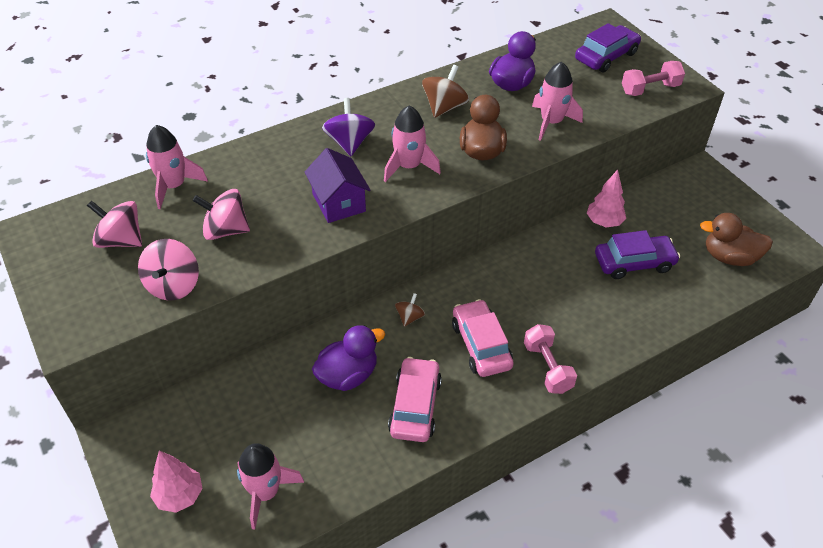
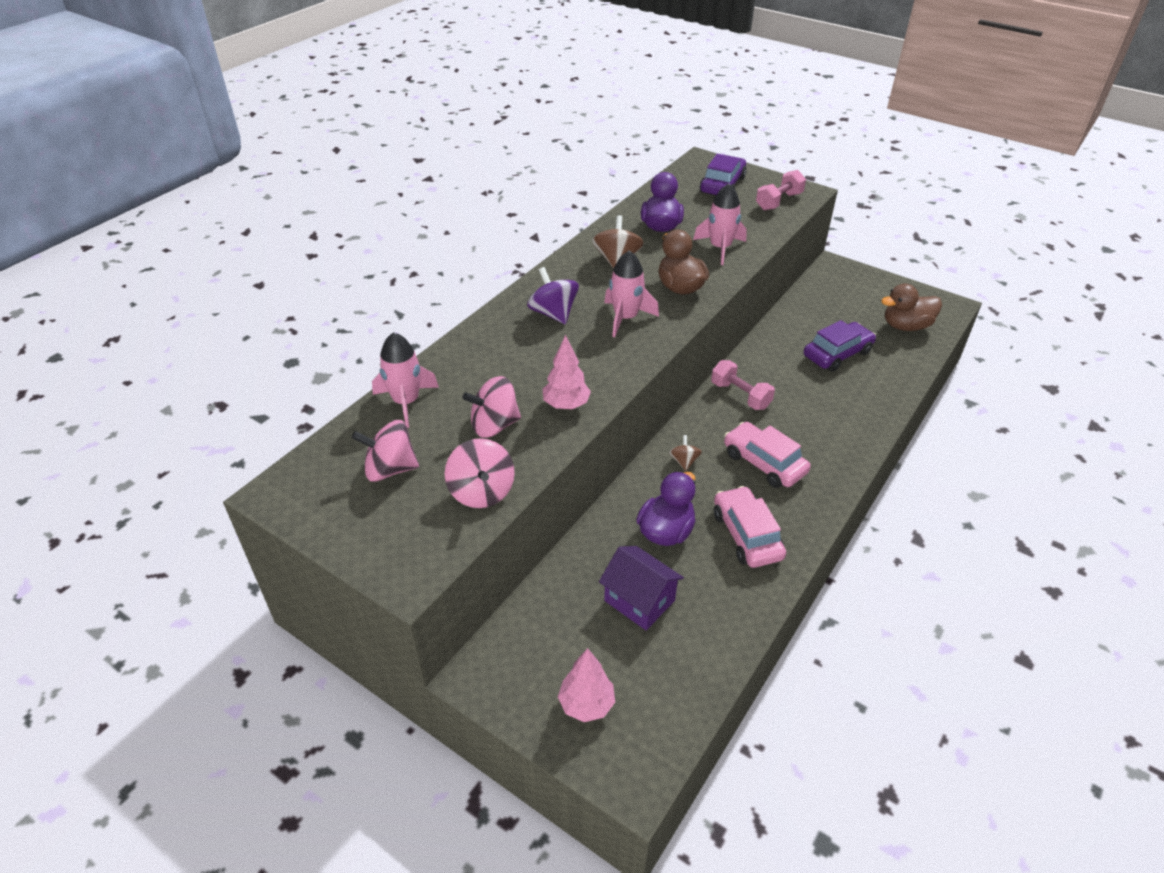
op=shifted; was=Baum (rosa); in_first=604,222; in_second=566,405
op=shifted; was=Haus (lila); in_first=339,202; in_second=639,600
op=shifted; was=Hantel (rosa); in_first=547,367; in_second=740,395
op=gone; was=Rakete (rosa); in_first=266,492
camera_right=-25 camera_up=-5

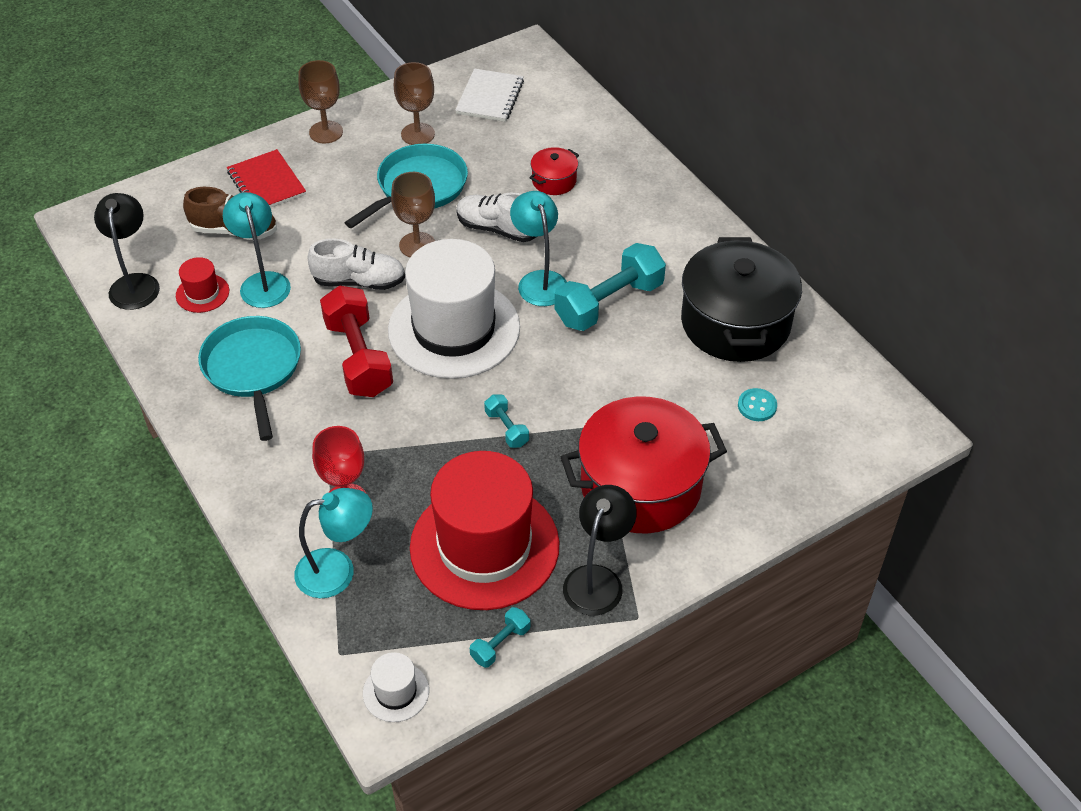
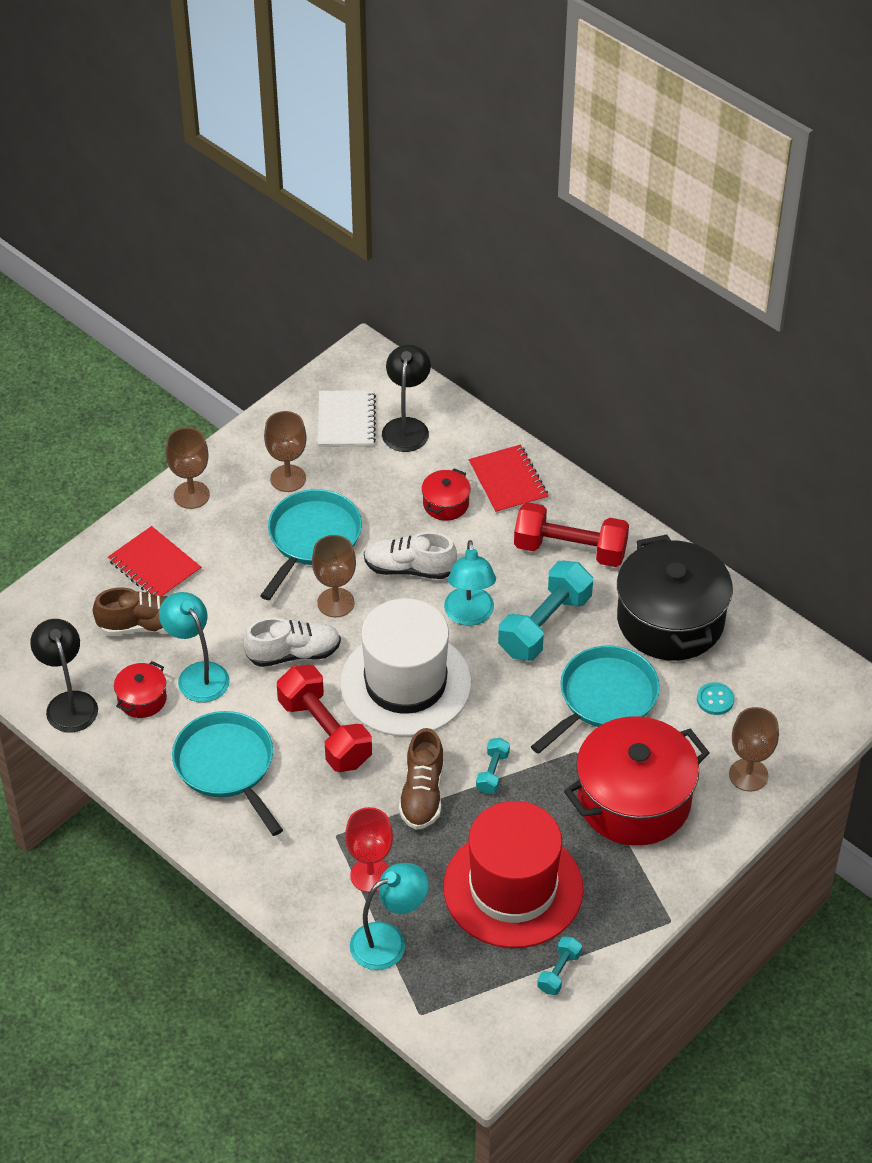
op=swapped; was=Hut (rot); now=Kochtopf (rot); in_first=202,293; in_second=142,699
op=shifted; was=Lampe (schwarz); in_first=597,579; in_second=406,427
op=new; now=Schuh (braun); in_second=422,794
op=rotated; was=Lampe (türkis); in_first=539,280; in_second=469,615; clockwise=-150
op=new; now=Notizbuch (rot); in_second=508,481
op=rotated; was=Hantel (türkis); in_first=506,428; in_second=492,772; clockwise=60
op=new; now=Hantel (rot); in_second=570,550
op=new; now=Pfanne (türkis); in_second=604,698
op=new; now=Kelch (braun); in_second=748,775
op=gone; was=Hut (weiß); in_first=396,692
camera_right=-15 camera_up=0

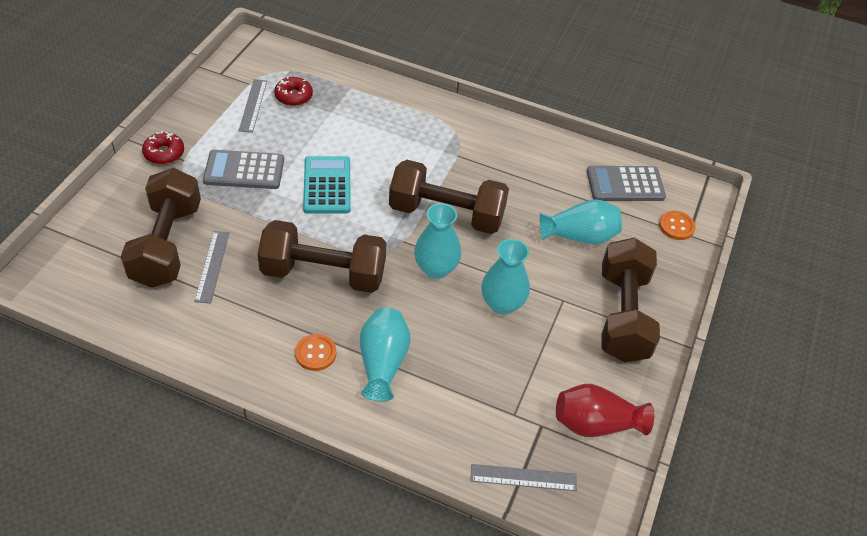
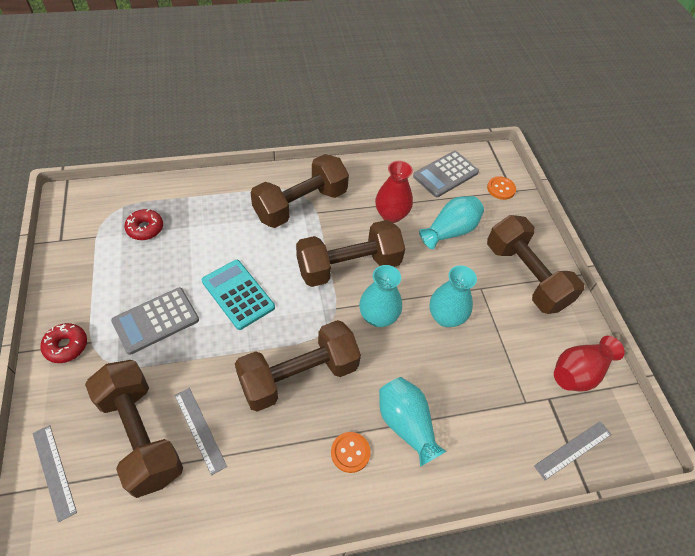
op=shifted; was=Lineal (grau); in_first=253,105; in_second=54,471
op=new; now=Hantel (braun); in_second=300,204
op=new; now=Vase (rot); in_second=391,215
camera_right=-35 camera_up=5

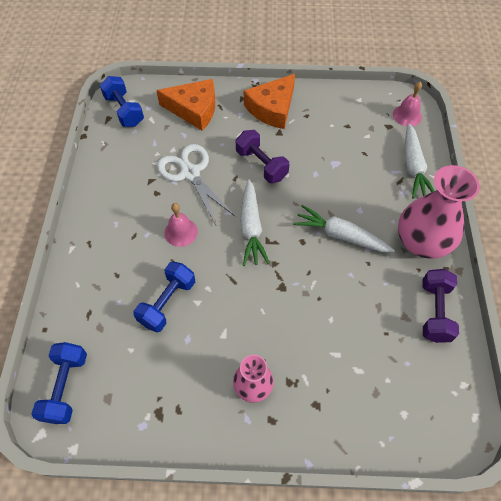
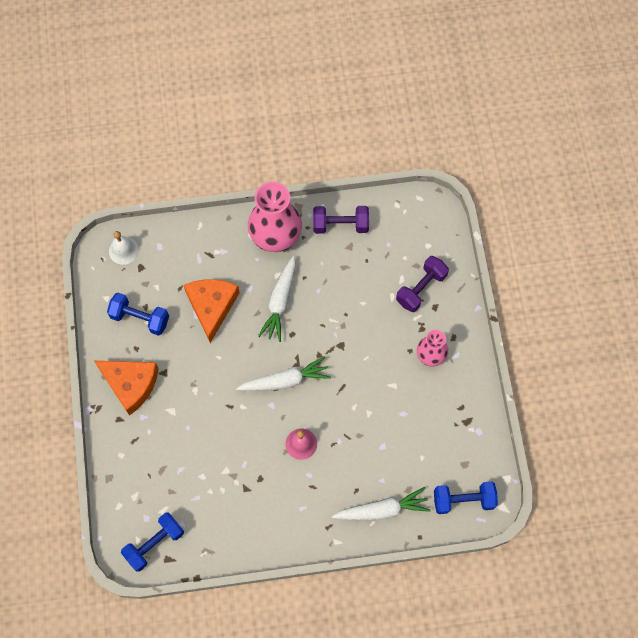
op=shifted; was=Hantel (blau); in_first=167,302; in_second=140,318
op=repainted; was=Glocke (rosa); now=Glocke (weiß); in_first=407,115; in_second=123,250
op=shifted; was=Käse (orange); in_first=194,109; in_second=212,306
op=shifted; was=Karotte (weiß); in_first=413,167; in_second=382,510
op=shifted; was=Hantel (lila); in_first=261,165; in_second=421,288
op=gone; was=Schere (weiß); in_first=190,173
camera_right=-100 camera_up=10

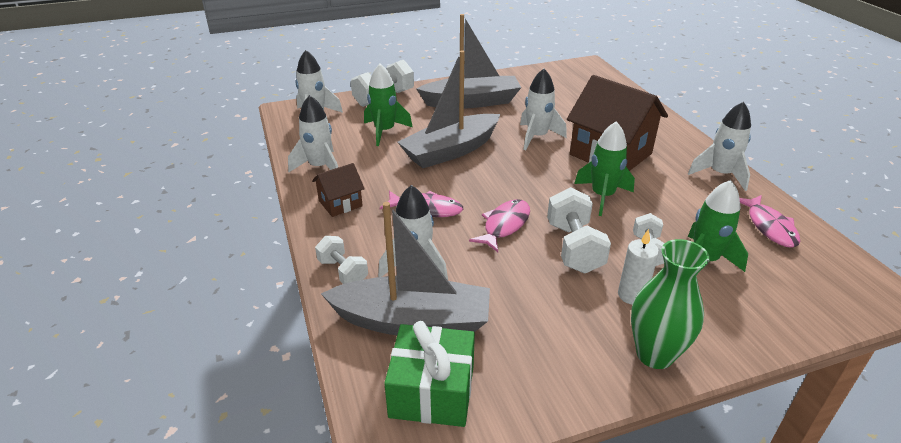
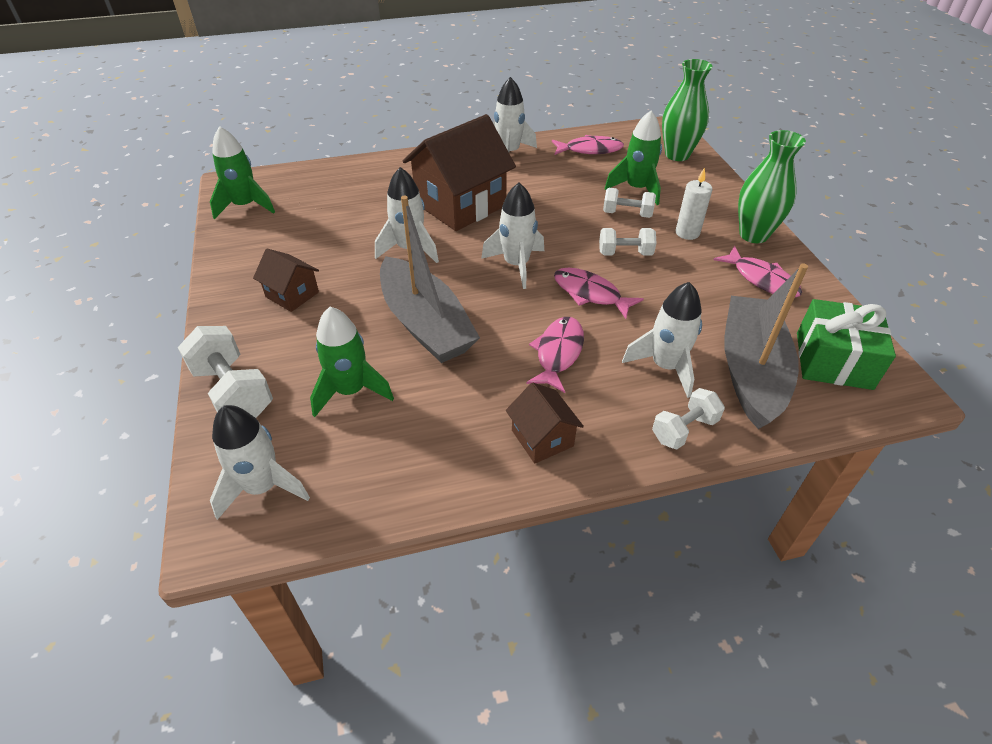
op=shifted; was=Rakete (grün); in_first=602,196; in_second=245,206
op=swapped; was=Boot (grau); now=Haus (braun); in_first=471,102; in_second=292,294
op=shifted; was=Rakete (weiß); in_first=320,167; in_second=516,265
op=scaled; was=Hantel (weiß); in_first=574,247; in_second=625,253; ratio=0.63
op=new; now=Vase (grün); in_second=677,155
op=new; now=Fisch (rosa); in_second=761,279
camera_right=-85 camera_up=10

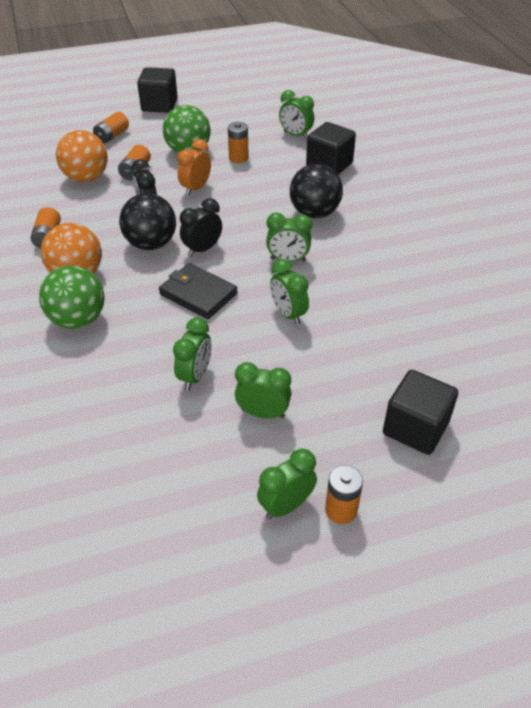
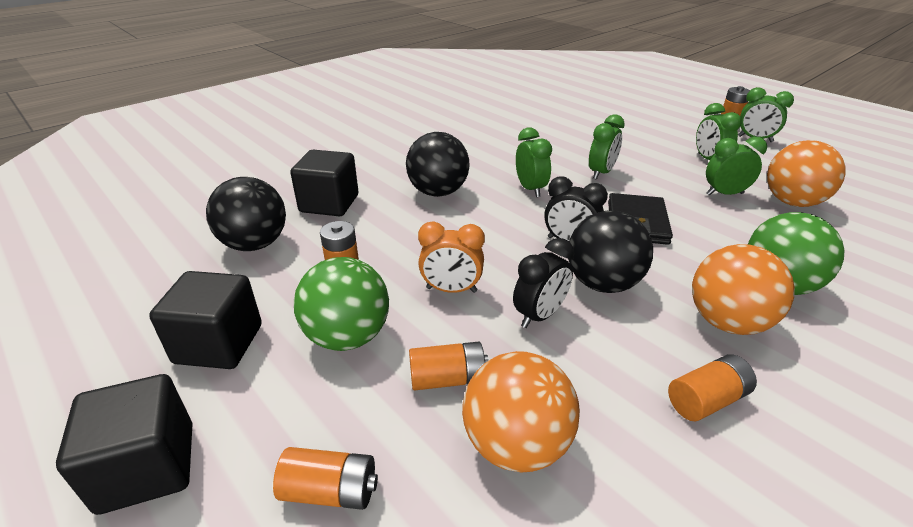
op=shifted; was=Kubus (schwarz); in_first=415,428; in_second=219,344
op=swapped; was=Wecker (grün); now=Ball (schwarz); in_first=295,135; in_second=255,244
op=new; now=Ball (orange); in_second=792,202
camera_right=-115 camera_up=-10

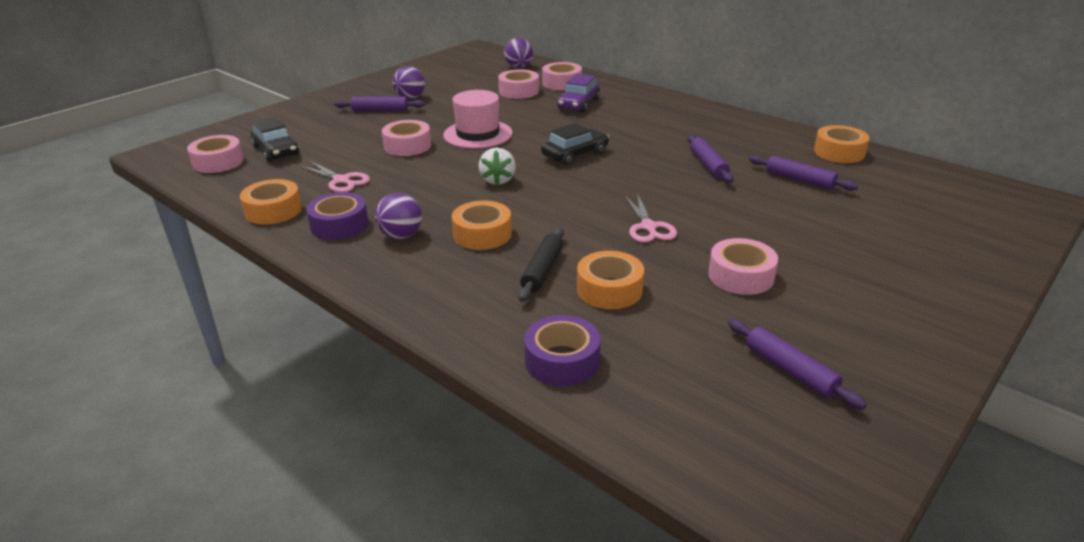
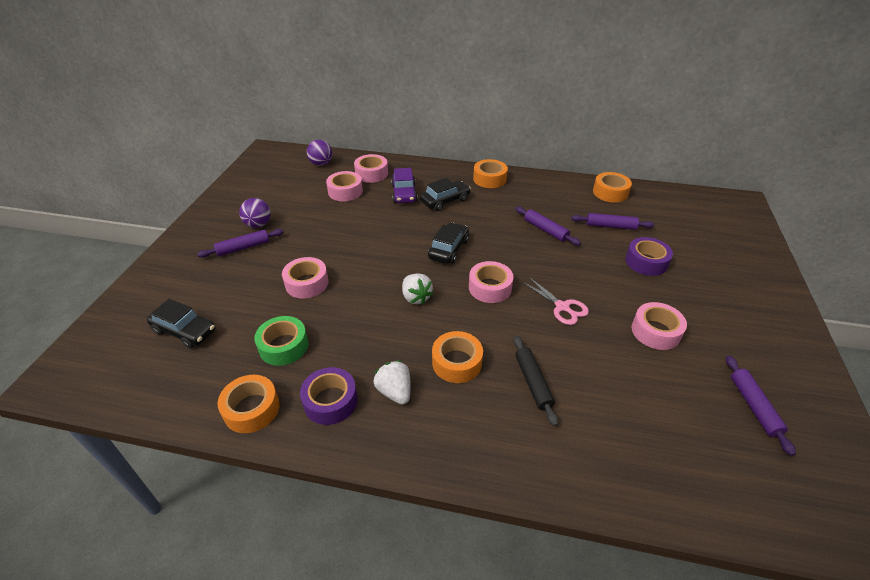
op=swapped; was=Schere (rosa); now=Klebeband (grün); in_first=341,180; in_second=283,346
op=swapped; was=Ball (lila); now=Erdbeere (weiß); in_first=401,236; in_second=395,391
op=new; now=Auto (schwarz); in_second=445,201
op=shifted; was=Klebeband (rosa); in_first=218,162; in_second=490,288
op=shifted; was=Klebeband (orange); in_first=609,289; in_second=489,179
op=shifted; was=Klebeband (lila); in_first=562,361; in_second=646,262
op=rotated; was=Nudelholz (lila); in_first=790,370; in_second=753,406; clockwise=60
op=gone; was=Hut (rosa); in_first=478,134
camera_right=-30 camera_up=10

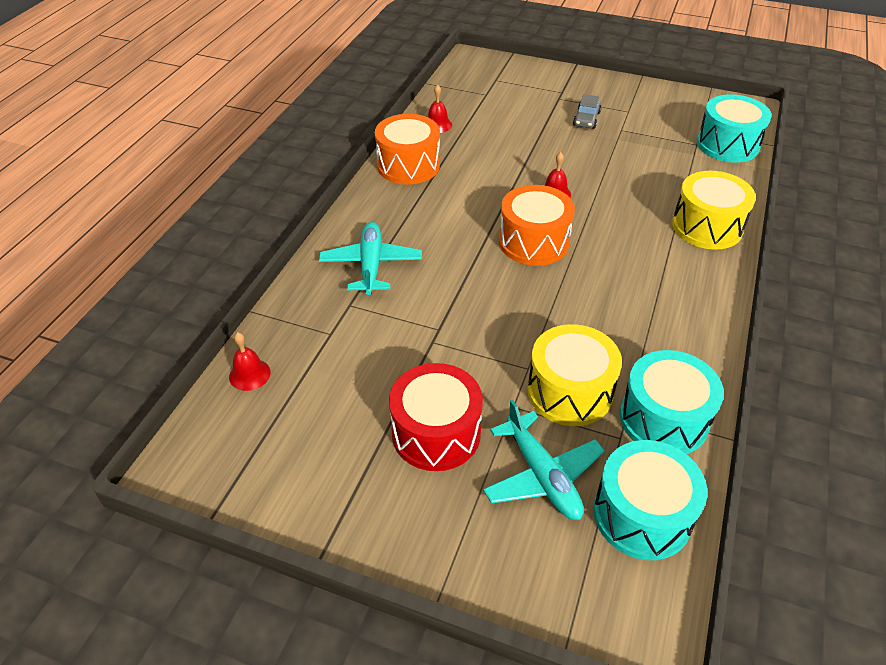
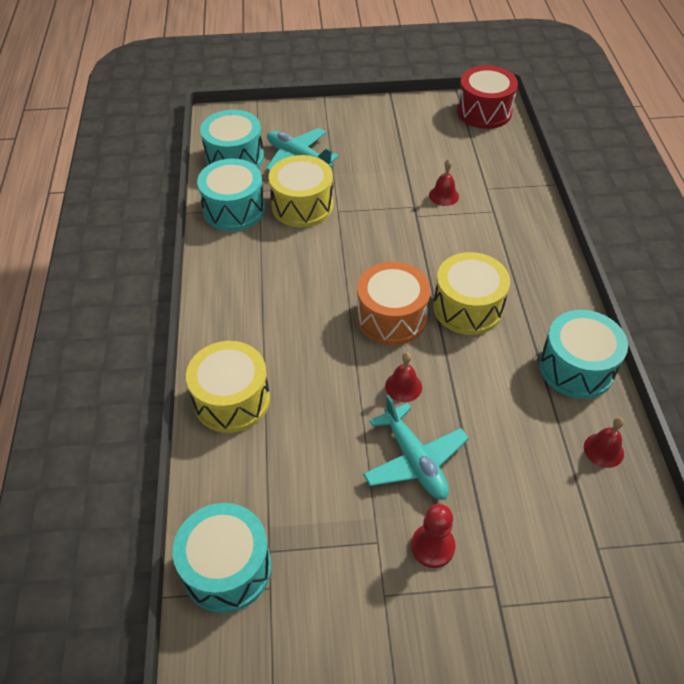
op=shifted; was=Flugzeug (türkis); in_first=371,265; in_second=414,460
op=swapped; was=Auto (grau); now=Bauer (rot); in_first=586,119; in_second=432,546
op=shifted; was=Glocke (rot); in_first=249,374; in_second=444,195
op=new; now=Trommel (gelb); in_second=467,307
op=shifted; was=Trommel (rot); in_first=436,433; in_second=484,112
op=repainted; was=Trommel (orange); now=Trommel (türkis); in_first=408,165; in_second=576,367
camera_right=155 camera_up=5

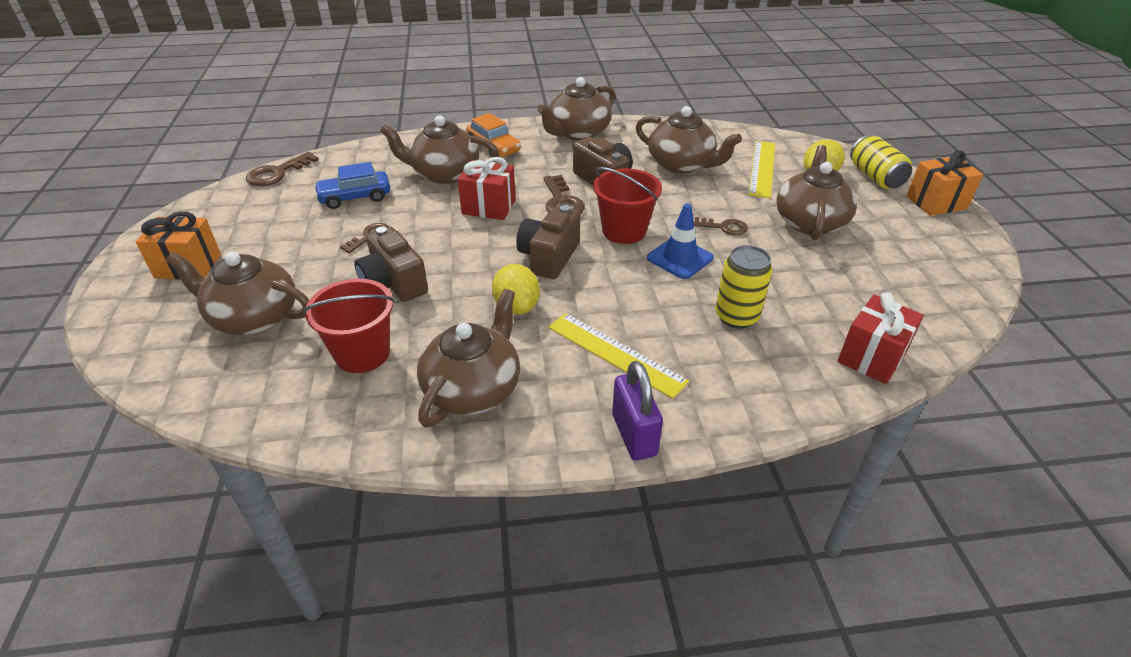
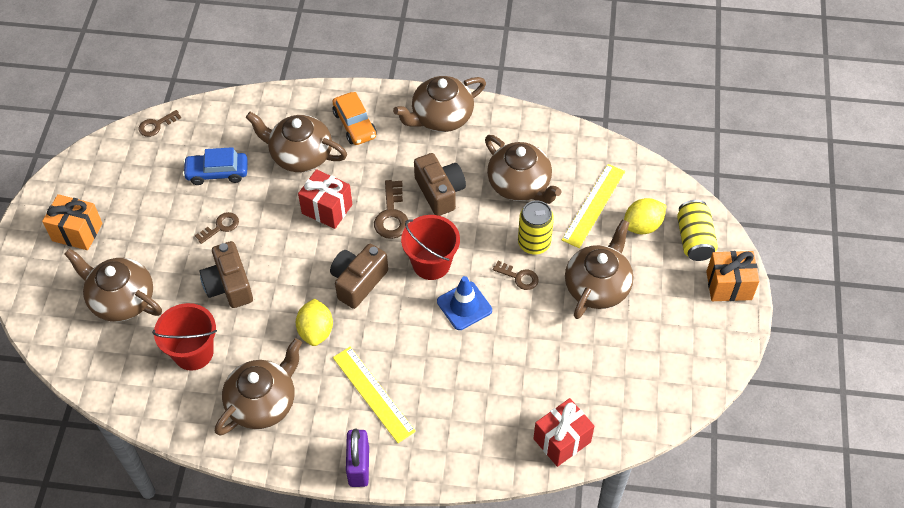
op=scaled; was=Schlüssel (braun); in_first=277,173; in_second=156,125; ratio=0.66
op=shifted; was=Dose (gelb); in_first=736,316; in_second=534,243
camera_right=15 camera_up=15

